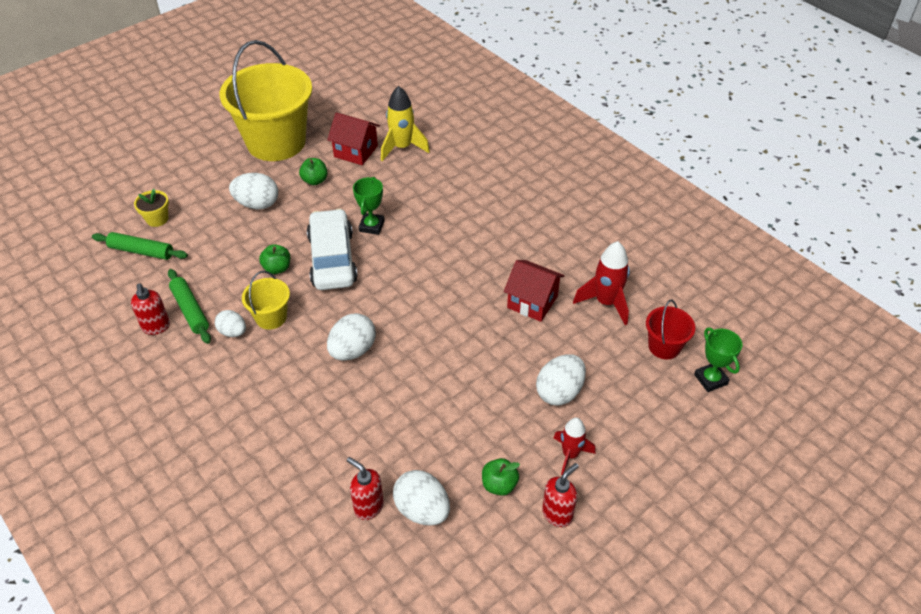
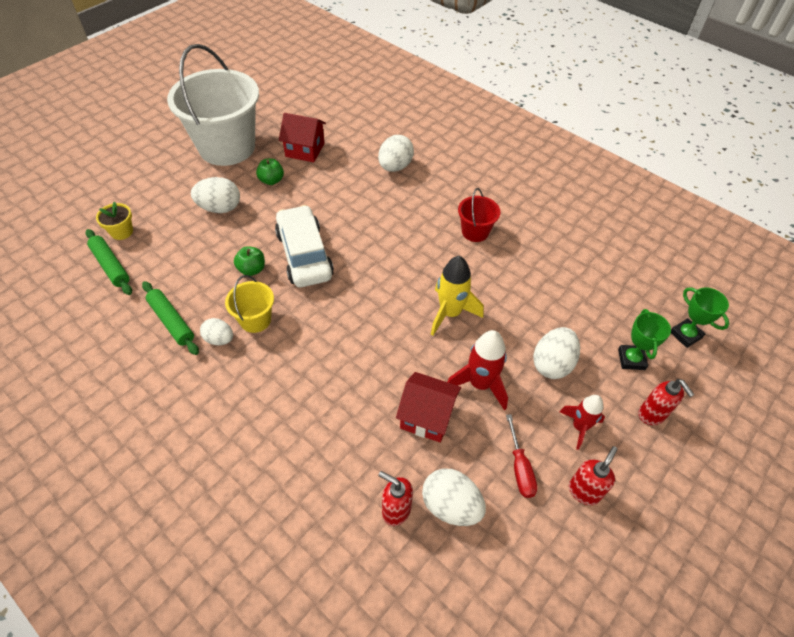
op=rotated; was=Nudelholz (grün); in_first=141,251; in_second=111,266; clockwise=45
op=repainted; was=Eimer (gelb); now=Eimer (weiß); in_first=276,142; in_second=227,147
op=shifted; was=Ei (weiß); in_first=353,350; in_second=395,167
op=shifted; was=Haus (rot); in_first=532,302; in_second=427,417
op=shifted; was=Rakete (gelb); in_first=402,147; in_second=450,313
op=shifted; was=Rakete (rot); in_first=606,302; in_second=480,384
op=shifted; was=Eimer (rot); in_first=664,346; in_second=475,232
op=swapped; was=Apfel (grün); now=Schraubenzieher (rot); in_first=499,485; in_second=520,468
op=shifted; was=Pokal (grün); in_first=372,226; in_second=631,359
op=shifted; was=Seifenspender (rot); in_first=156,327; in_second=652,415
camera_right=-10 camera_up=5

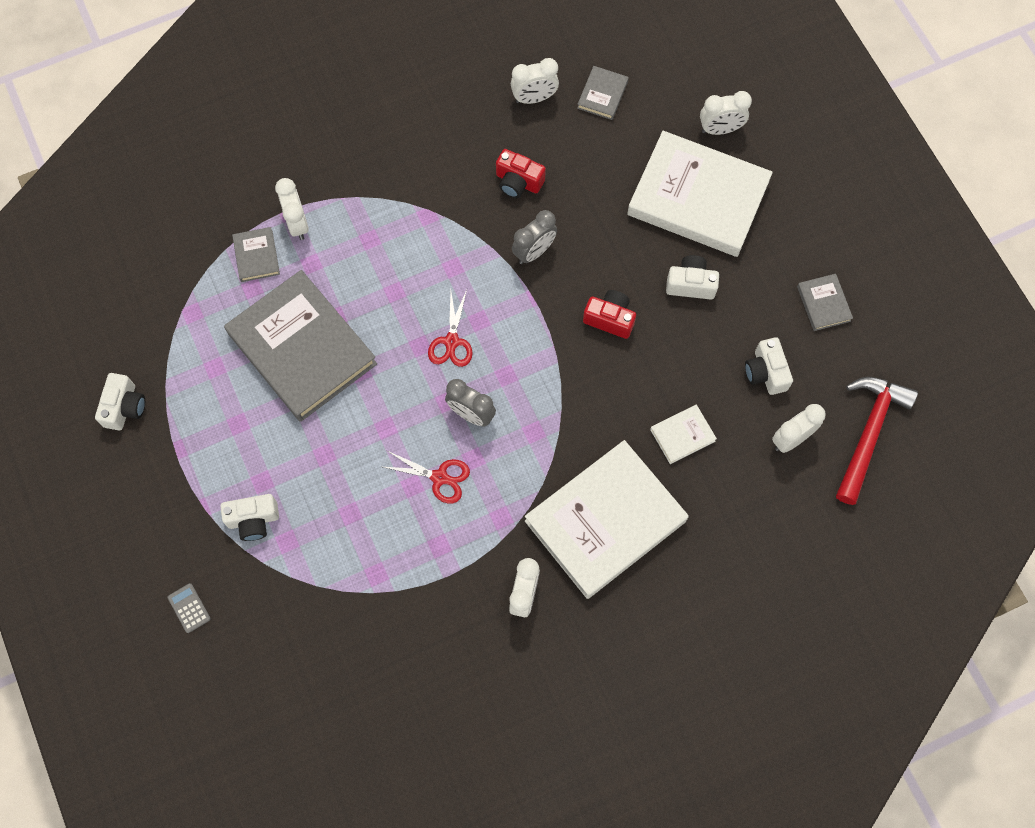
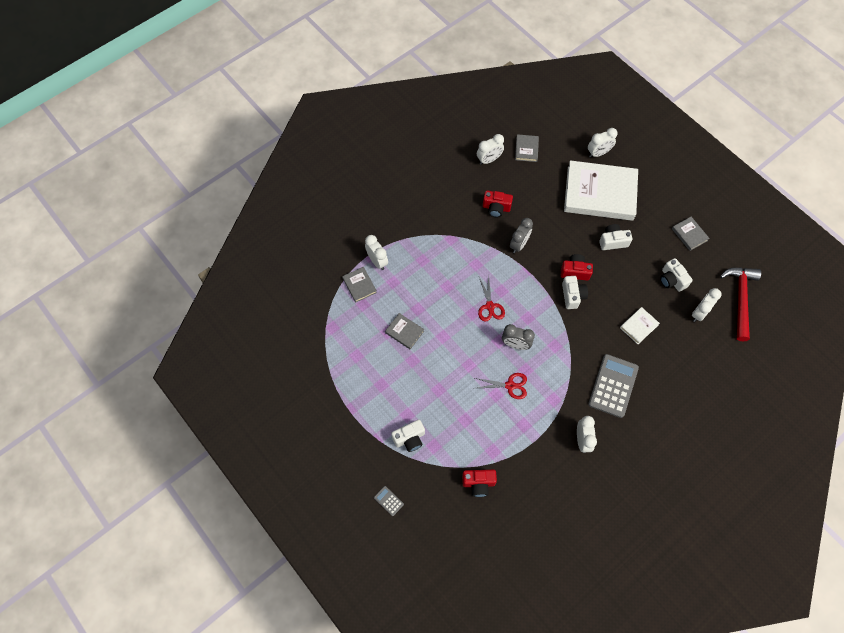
op=scaled; was=Buch (grau); in_first=302,349; in_second=404,332; ratio=0.42
op=new; now=Kamera (rot); in_second=478,483
op=shifted; was=Kamera (weiß); in_first=124,407; in_second=572,296
op=swapped; was=Buch (weiß); now=Taschenrechner (grau); in_first=605,521; in_second=613,386
camera_right=-15 camera_up=-5

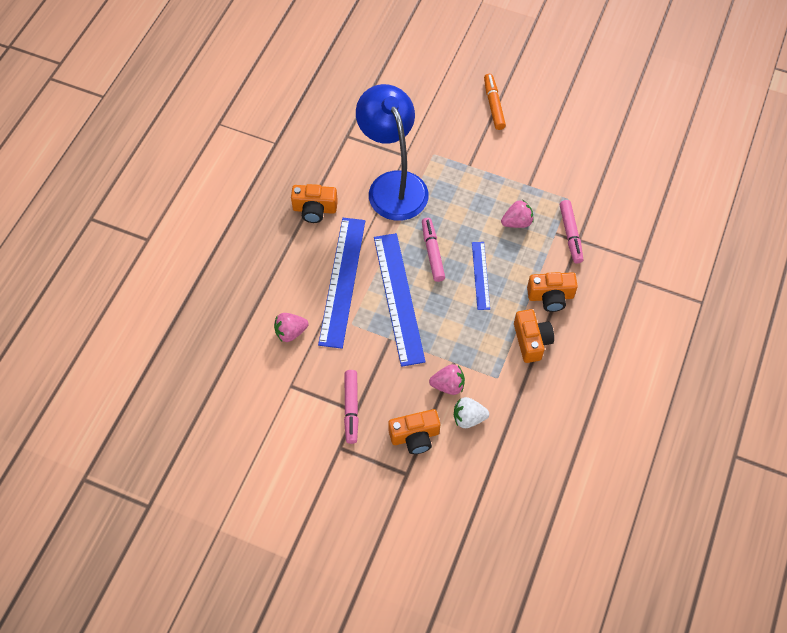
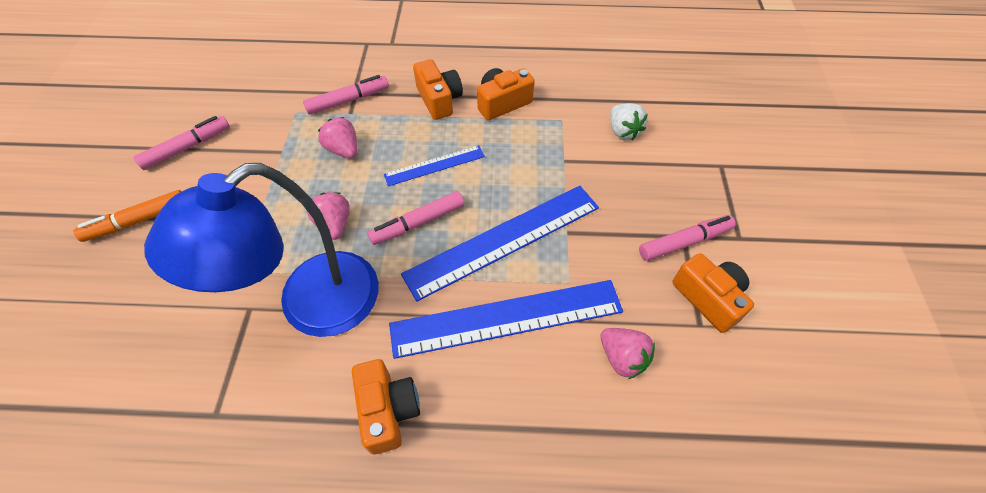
op=new; now=Filzstift (rosa); in_second=187,148
op=shifted; was=Erdbeere (rosa); in_first=448,385; in_second=334,224
op=shifted; was=Kamera (orange); in_first=415,436; in_second=708,298
camera_right=-110 camera_up=-5

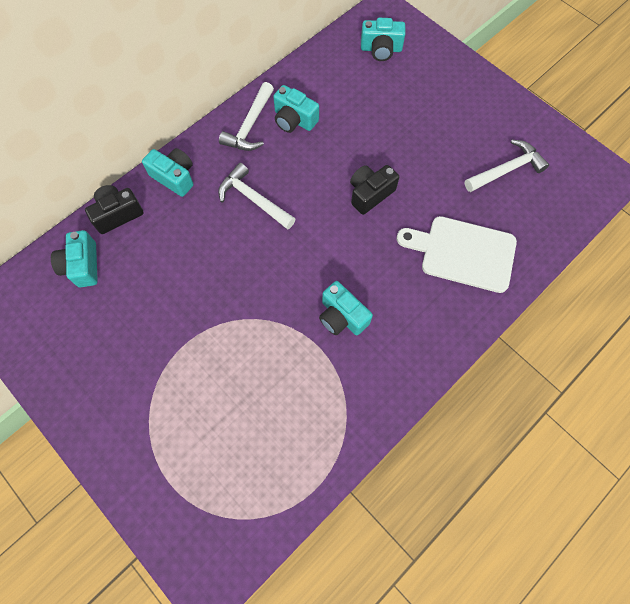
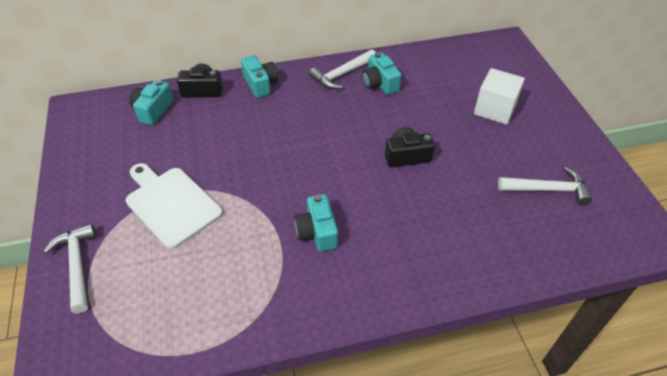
op=shifted; was=Hammer (weiß); in_first=253,199; in_second=77,265
op=shifted; was=Schneidebrett (weiß); in_first=463,253; in_second=171,204
op=new; now=Kubus (weiß); in_second=495,109
op=gone; was=Kamera (türkis); in_first=381,49
camera_right=30 camera_up=-20

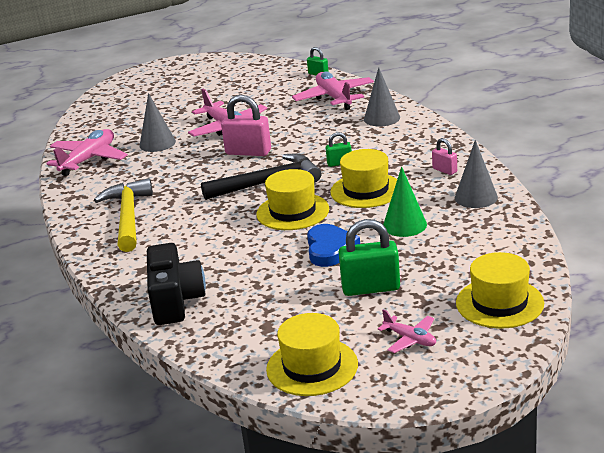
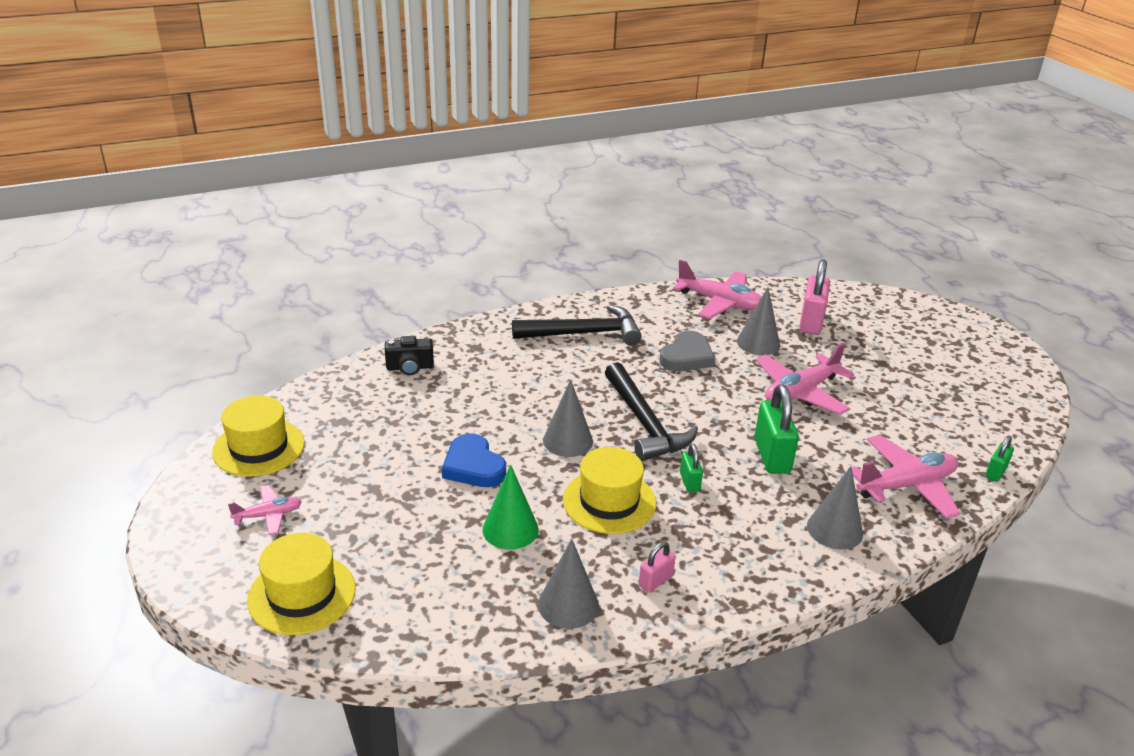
op=rotated; was=Flugzeug (rosa); in_first=410,339; in_second=268,515; clockwise=-150
op=scaled; was=Kamera (schwarz); in_first=175,301; in_second=410,367; ratio=0.6
op=rotated; was=Herz (blau); in_first=330,249; in_second=473,466; clockwise=60
op=repainted; was=Hammer (gelb); now=Hammer (schwarz); in_first=128,217; in_second=583,333
op=swapped; was=Hut (gelb); now=Kegel (grau); in_first=292,212; in_second=568,441
op=new; now=Herz (grau); in_second=687,356
op=shifted; was=Vorhängeschloss (grün); in_first=371,288; in_second=772,456
op=shifted; was=Vorhängeschloss (rosa); in_first=248,152; in_second=811,322
camera_right=85 camera_up=5

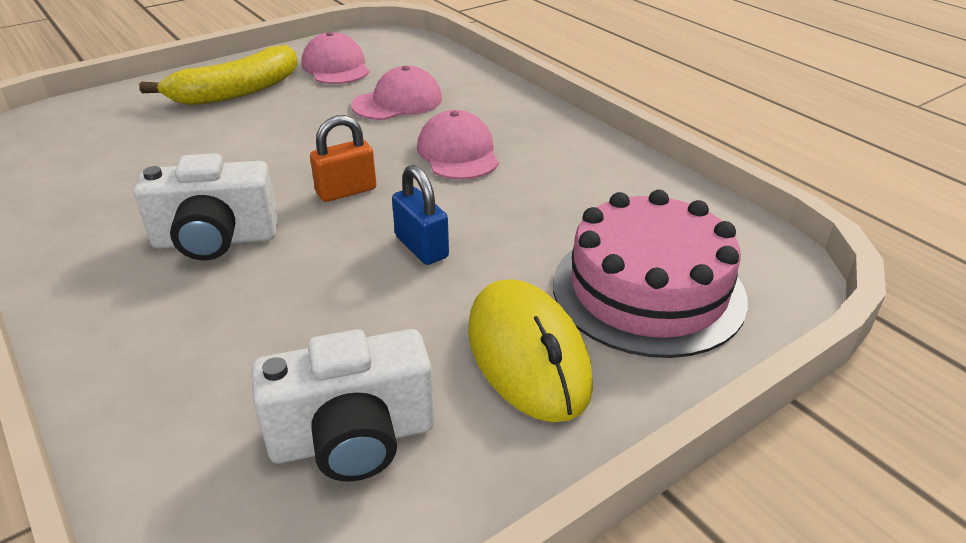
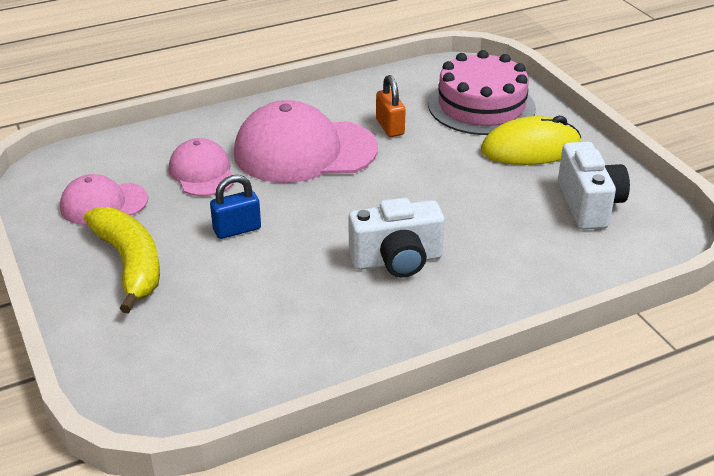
op=shifted; was=Vorhängeschloss (blau); in_first=421,247; in_second=237,229
op=scaled; was=Kappe (rosa); in_first=458,153; in_second=305,151; ratio=1.78
op=rotated; was=Kamera (weiß); in_first=215,240; in_second=397,260; clockwise=75
op=shifted; was=Vorhängeschloss (orange); in_first=346,191; in_second=390,127
camera_right=-80 camera_up=0

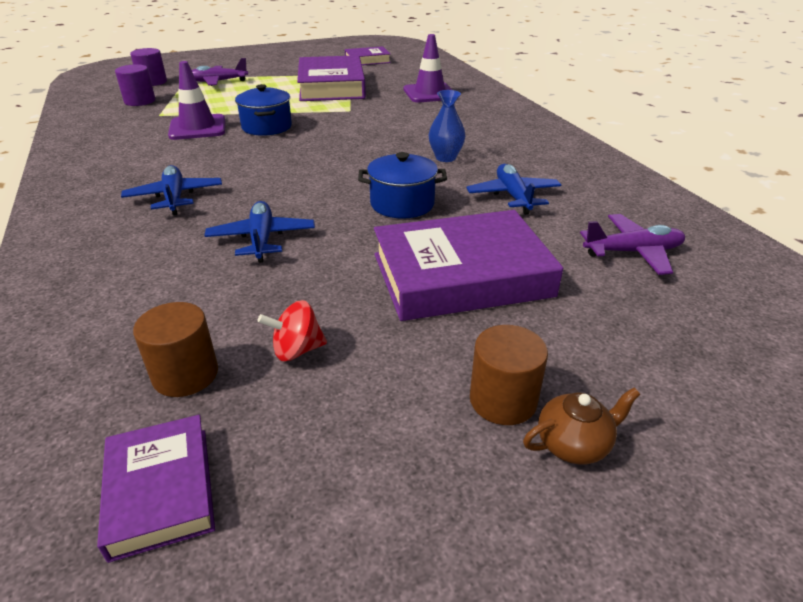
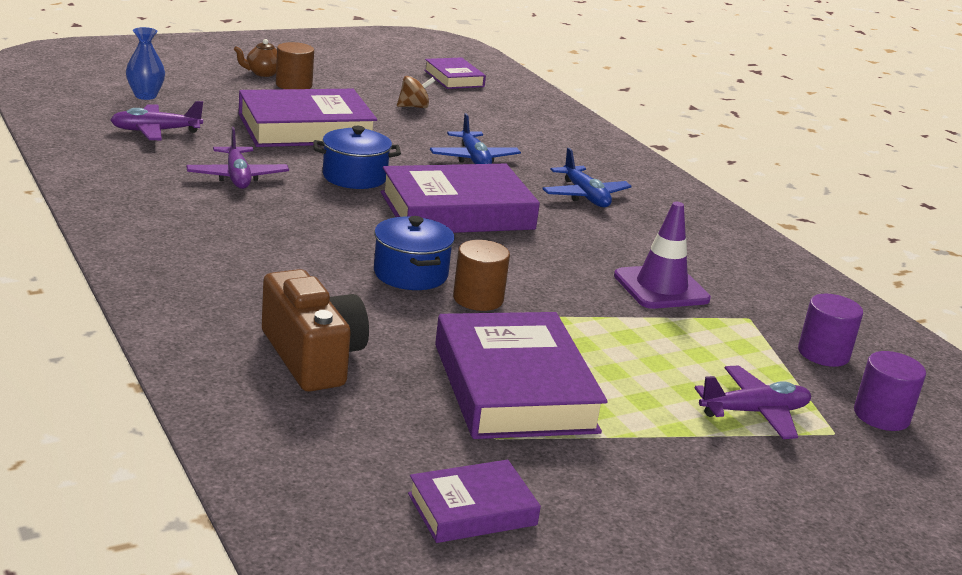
op=shifted; was=Vase (blau); in_first=445,158; in_second=145,96
op=repainted; was=Flugzeug (blau); now=Flugzeug (lila); in_first=513,196; in_second=237,177
op=swapped; was=Leitkegel (lila); now=Kamera (braun); in_first=429,93; in_second=312,357
op=shifted; was=Kochtopf (blau); in_first=267,127; in_second=410,274
op=new; now=Buch (lila); in_second=457,211
op=repainted; was=Kreisel (rot); now=Kreisel (braun); in_first=297,350; in_second=414,107
op=shifted; was=Vollzylinder (braun); in_first=185,374; in_second=478,299
camera_right=170 camera_up=-10

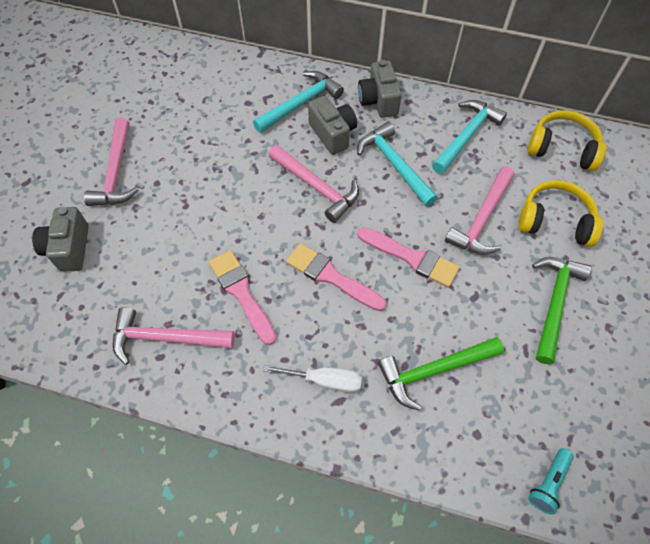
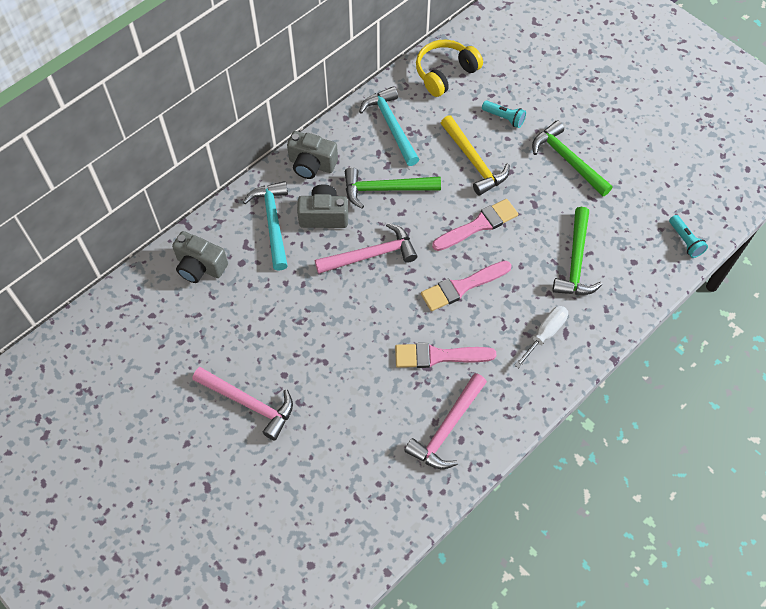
op=shifted; was=Kamera (grau); in_first=69,248; in_second=200,266
op=repainted; was=Hammer (türkis); now=Hammer (grün); in_first=394,164; in_second=385,189
op=repainted; was=Hammer (rosa); now=Hammer (gelb); in_first=481,219; in_second=474,162
op=swapped; was=Kopfhörer (gelb); now=Taschenlampe (türkis); in_first=555,221; in_second=504,118
camera_right=-60 camera_up=0

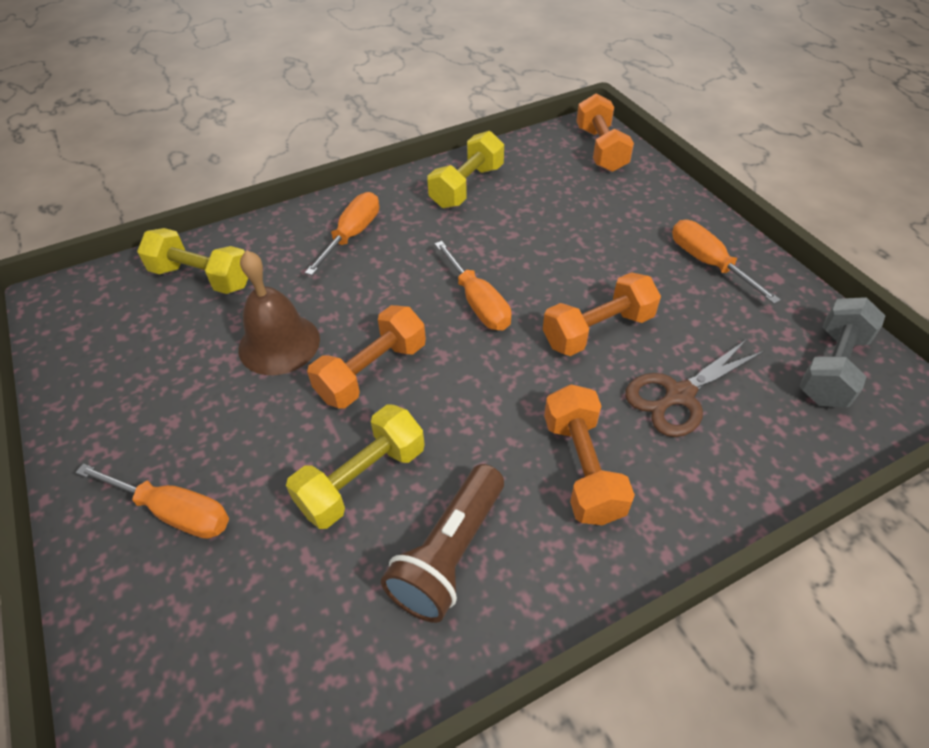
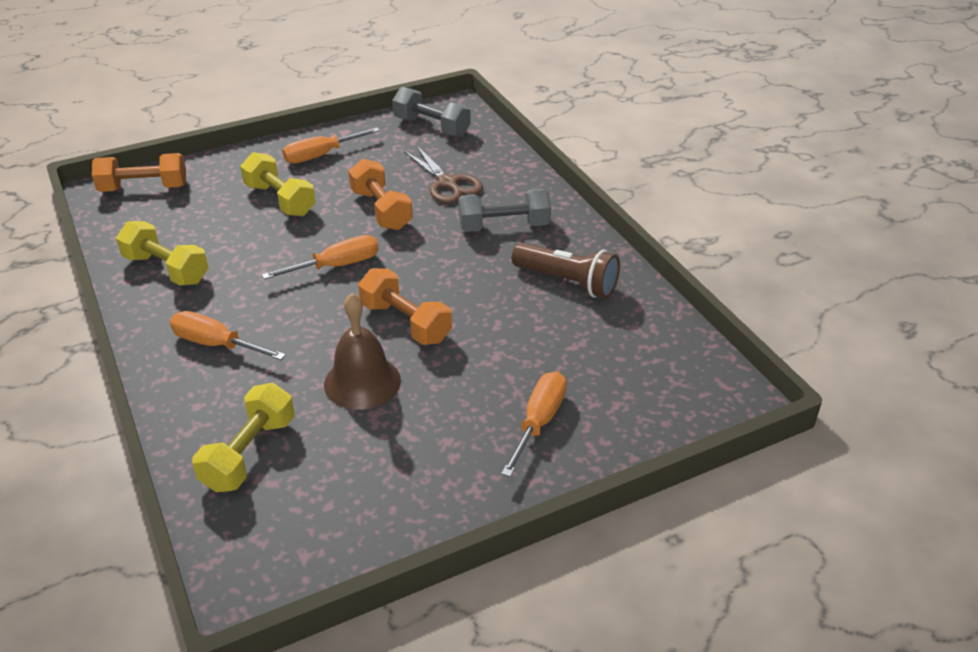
op=shifted; was=Hantel (gelb); in_first=362,479; in_second=280,200
op=repainted; was=Hantel (orange); now=Hantel (grau); in_first=582,468; in_second=504,226
camera_right=-90 camera_up=-10

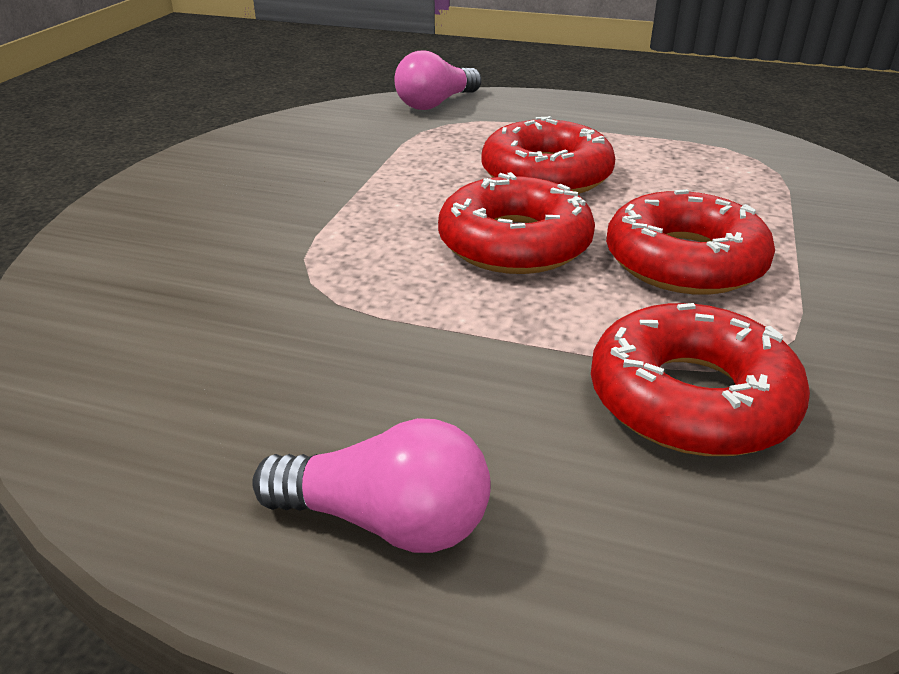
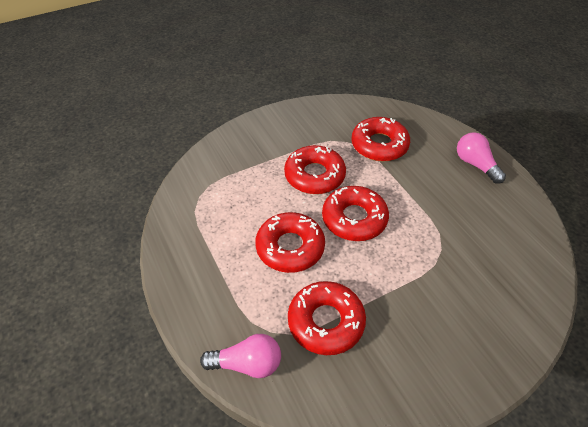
op=new; now=Donut (rot); in_second=326,322
camera_right=-135 camera_up=15

